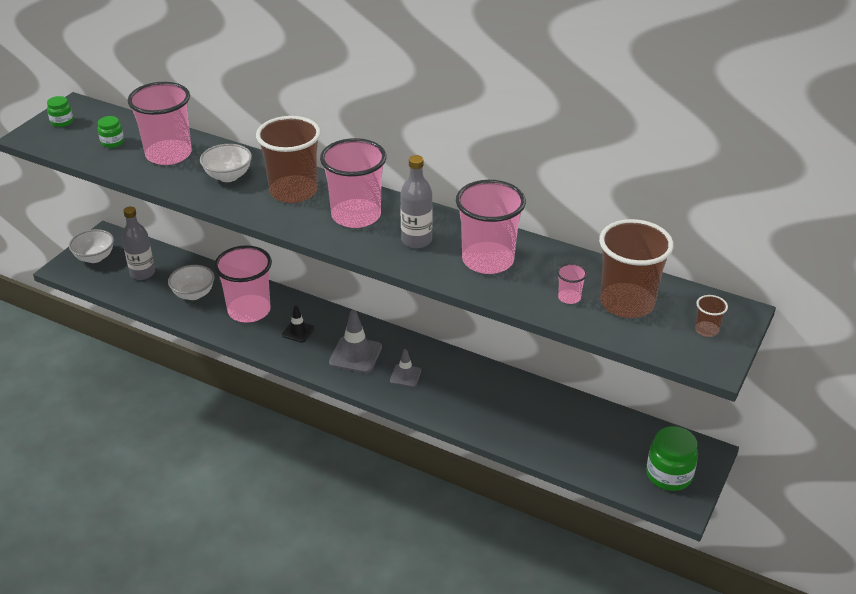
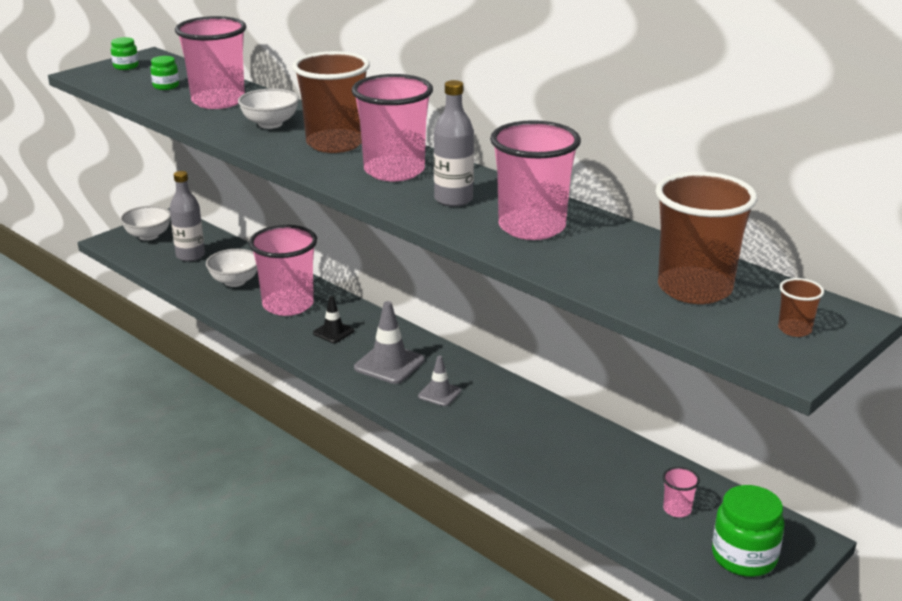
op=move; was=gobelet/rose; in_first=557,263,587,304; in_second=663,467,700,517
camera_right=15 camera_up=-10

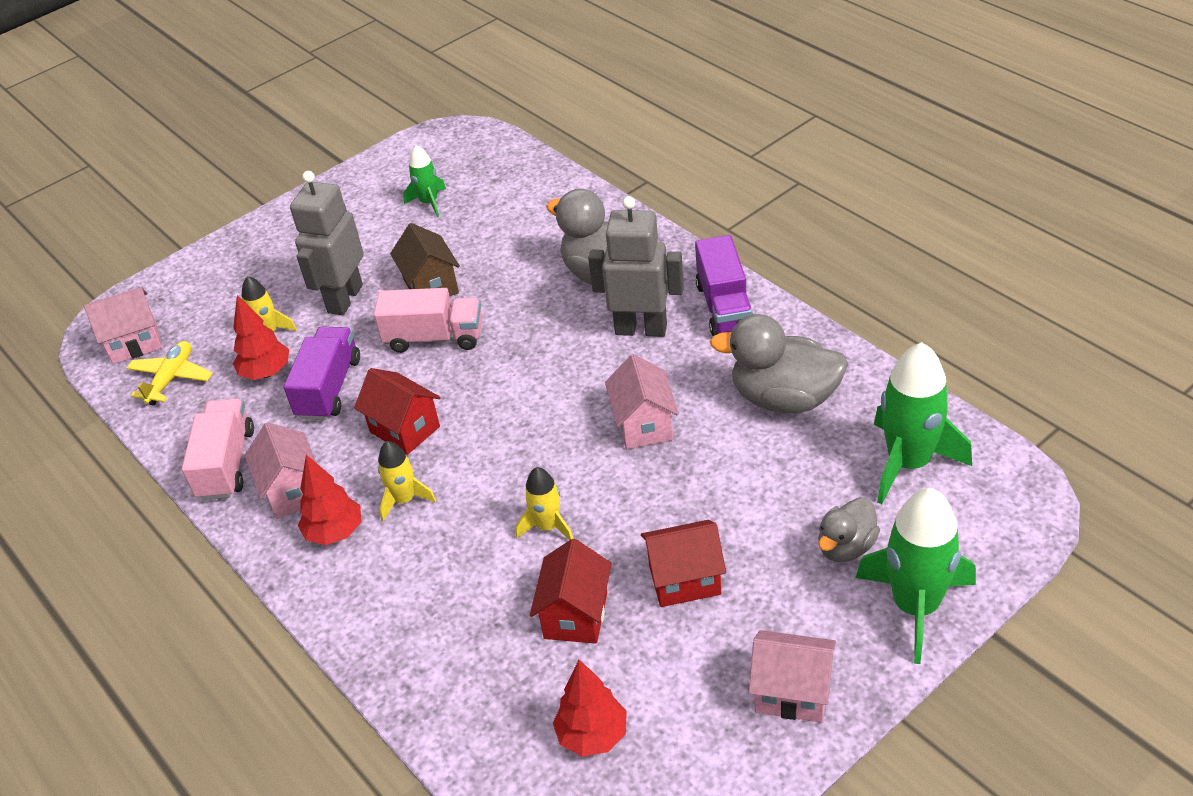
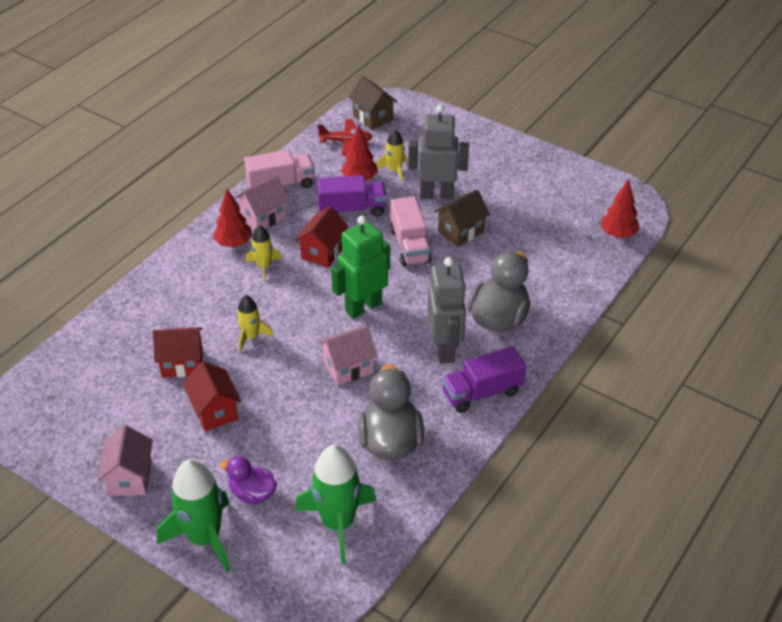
op=delete; was=fusée/vert; in_first=403,145,446,217
op=insert; now=robot/vert; in_second=331,216,390,319
op=move; was=arbre/rouge; in_first=553,660,627,757; in_second=600,179,640,238
op=recolor; was=maison/rose; now=maison/marron; in_first=84,287,162,364; in_second=349,76,397,130
op=recolor; was=avion/jaune; now=avion/rouge; in_first=126,341,213,406; in_second=318,119,373,155
op=recolor; was=canard/gris; now=canard/violet; in_first=818,497,880,562; in_second=219,456,277,504
camera_right=70 camera_up=0

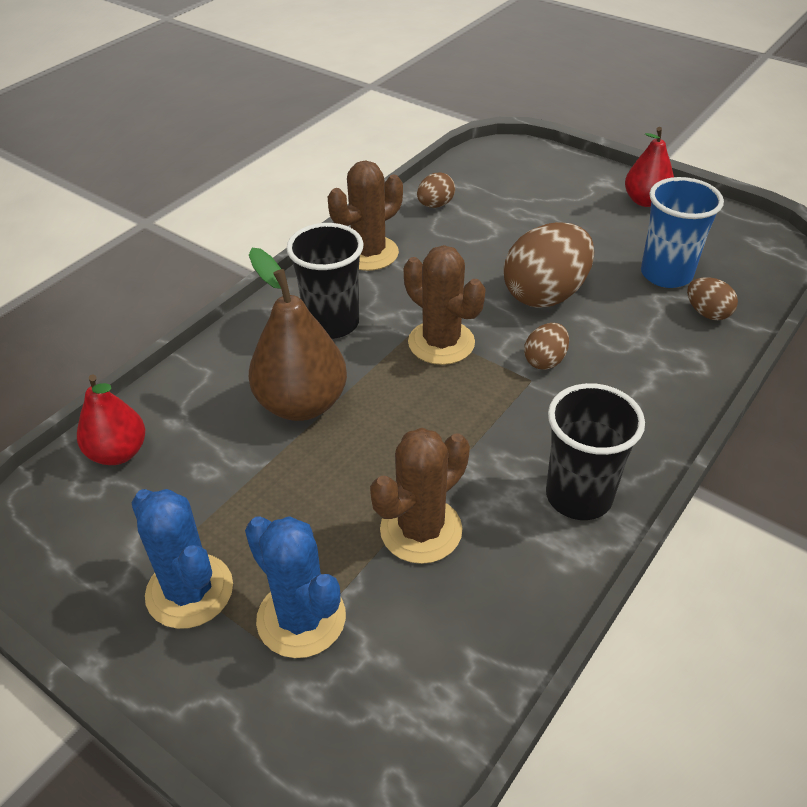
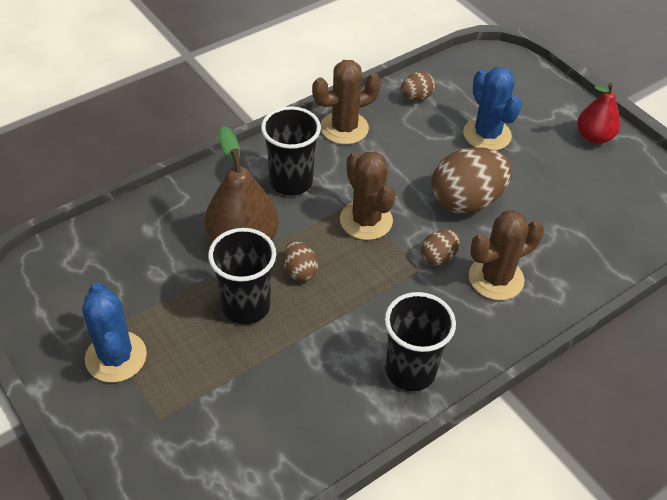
op=delete; was=poire/rouge; in_first=77,374,145,465
op=delete; was=gobelet/bleu; in_first=641,177,724,288
op=insert; now=gobelet/noir; in_second=208,228,276,324
op=move; was=cactus/bleu; in_first=245,516,346,658; in_second=463,67,522,151
op=move; was=cactus/marron; in_first=370,428,470,564; in_second=469,211,544,300
op=move; was=œuf/marron; in_first=687,277,738,320; in_second=283,241,318,282
camera_right=15 camera_up=5

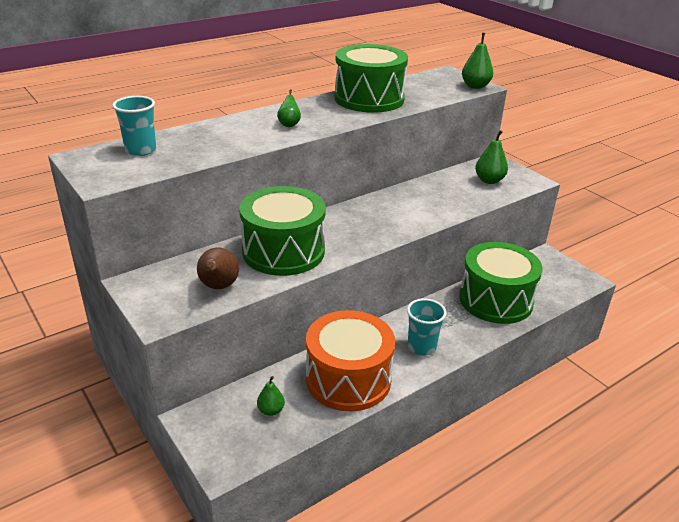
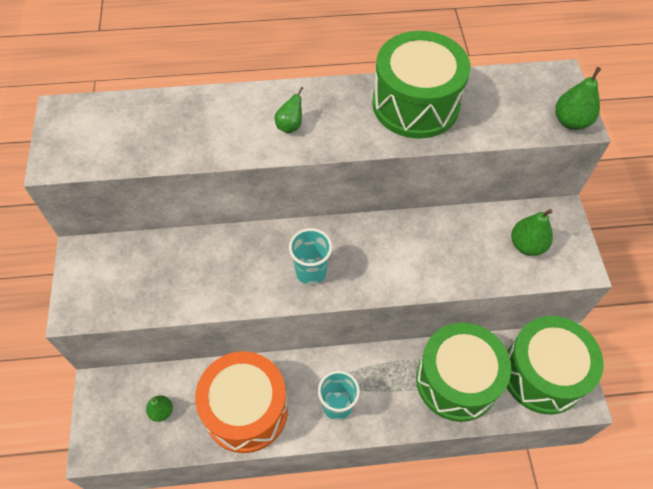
op=delete; was=poire/marron; in_first=197,247,239,289
op=move; was=gobelet/turquoise; in_first=112,96,156,156; in_second=289,228,332,285
op=move; was=tambour/vert; in_first=239,186,326,276; in_second=507,316,604,415
camera_right=30 camera_up=25

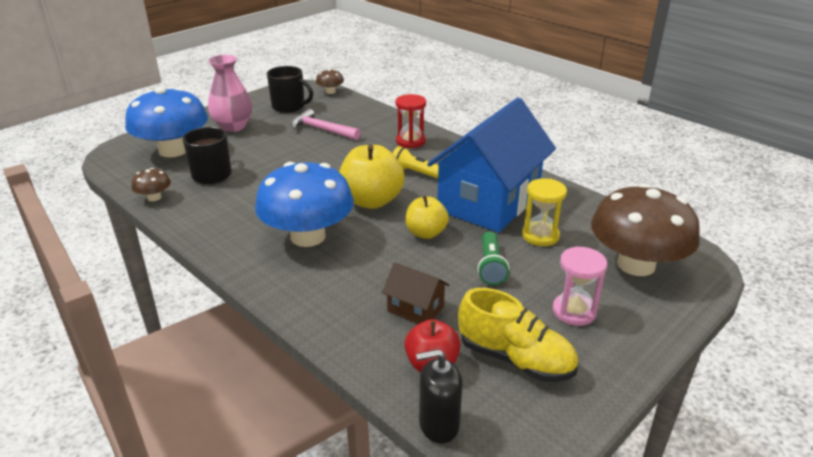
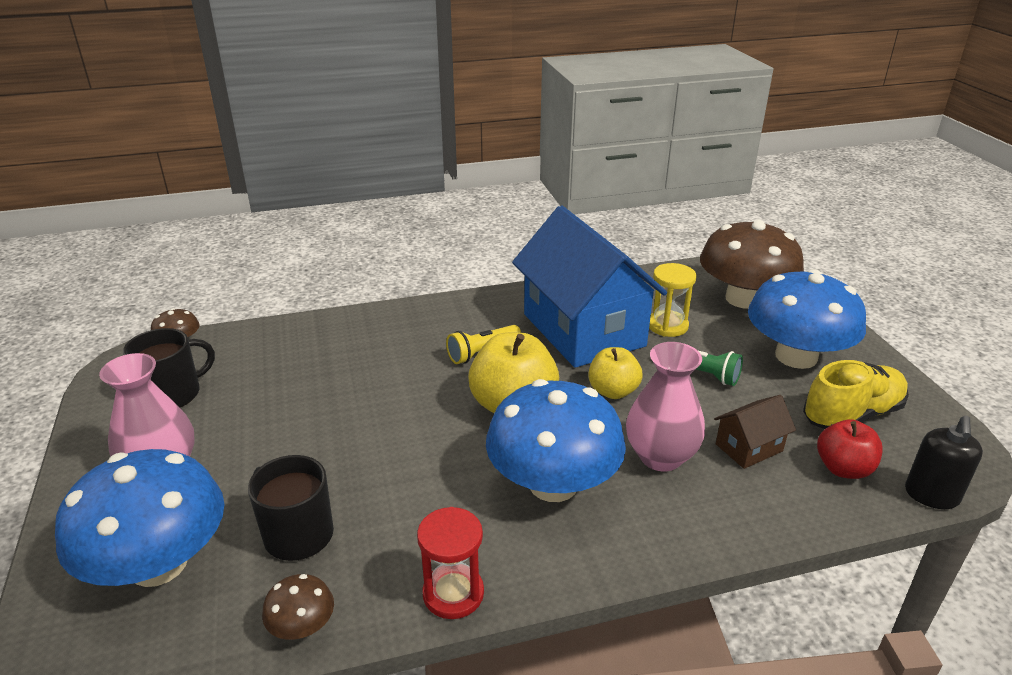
op=delete; was=marteau/rose; in_first=291,109,361,140
op=insert; now=vase/rose; in_second=626,342,705,471
op=move; was=sablier/rouge; in_first=396,94,426,148; in_second=417,507,484,619
op=replace; was=sablier/rose; now=champignon/bleu; in_first=552,246,607,326; in_second=748,269,866,369
camera_right=-60 camera_up=0

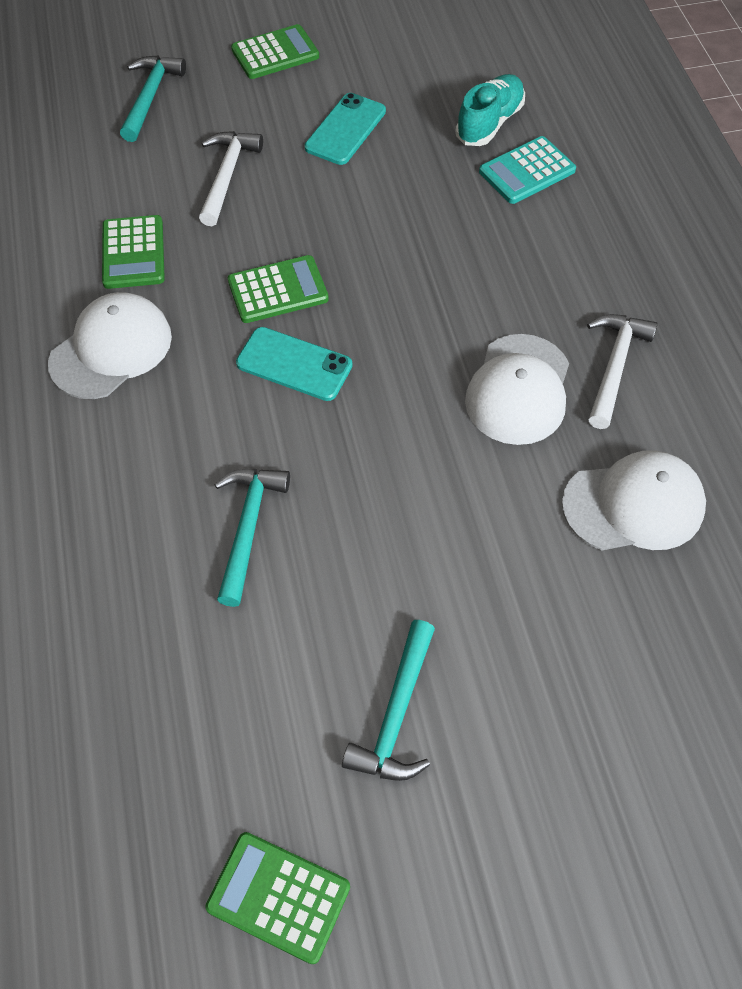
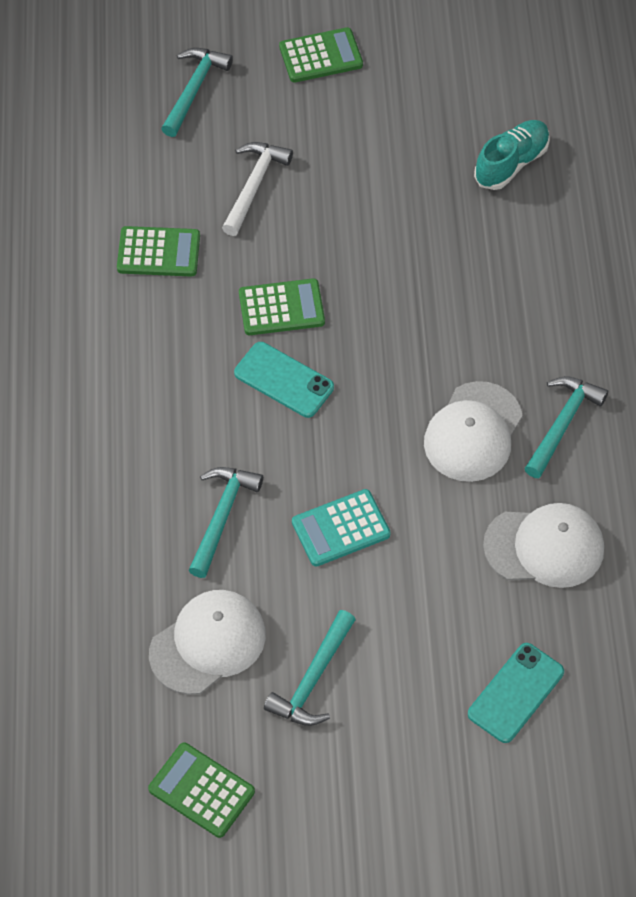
op=move; was=casquette/blanc; in_first=48,292,172,399; in_second=149,590,266,695
op=move; was=téléphone/turquoise; in_first=305,93,386,165; in_second=468,643,564,743
op=move; was=calculatrice/turquoise; in_first=479,136,576,204; in_second=292,489,391,567
op=recolor; was=marteau/blanc; now=marteau/turquoise; in_first=587,314,658,429; in_second=524,376,608,478
op=rotate; was=calculatrice/vert; in_first=102,215,165,289; in_second=117,226,200,277; clockwise=-90
camera_right=10 camera_up=0

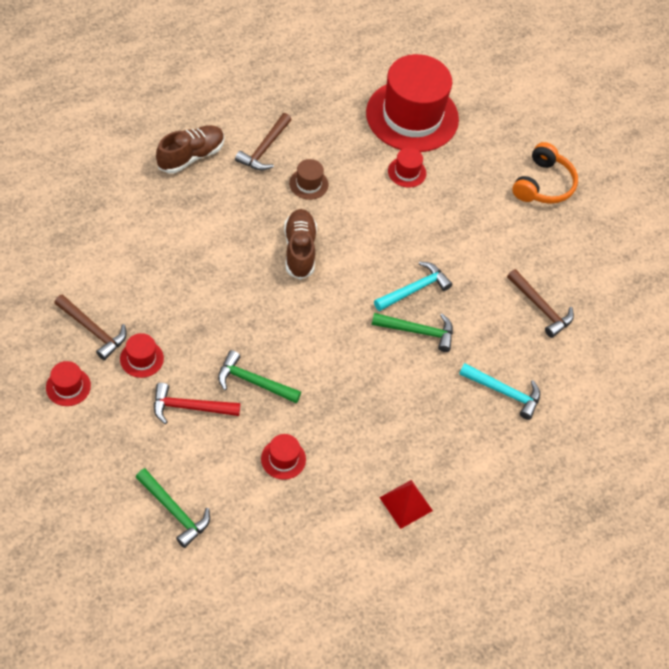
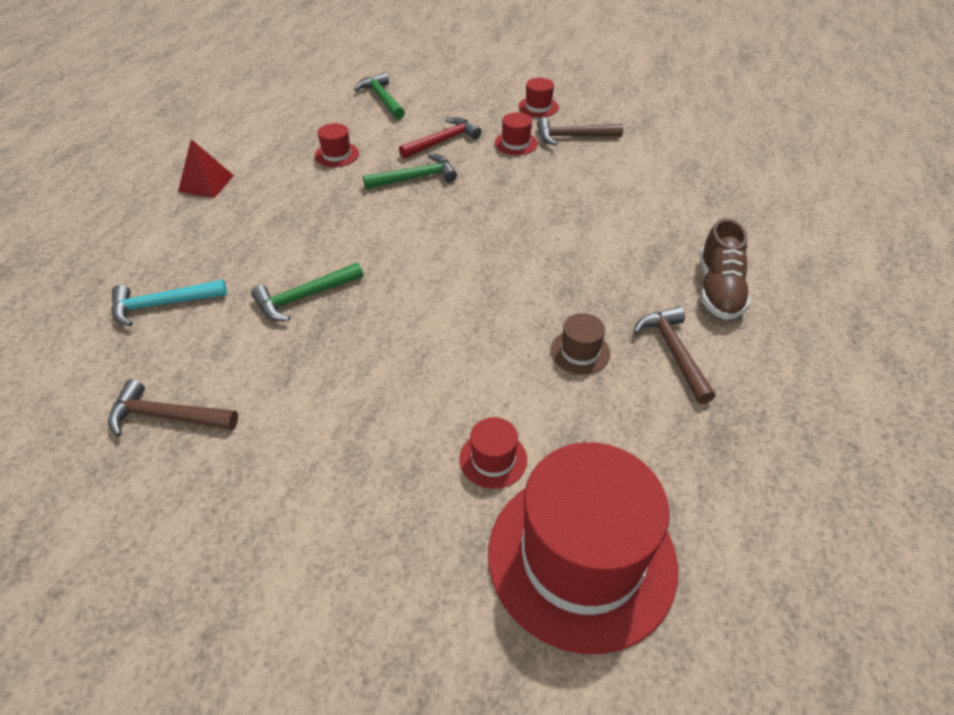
op=delete; was=chaussure/marron; in_first=284,209,317,280
op=delete; was=marteau/turquoise; in_first=374,262,452,311
op=delete; was=casque audio/orange; in_first=512,142,578,204
op=rotate; was=marteau/vert; in_first=135,468,210,548; in_second=354,72,405,120; clockwise=60
camera_right=145 camera_up=-10

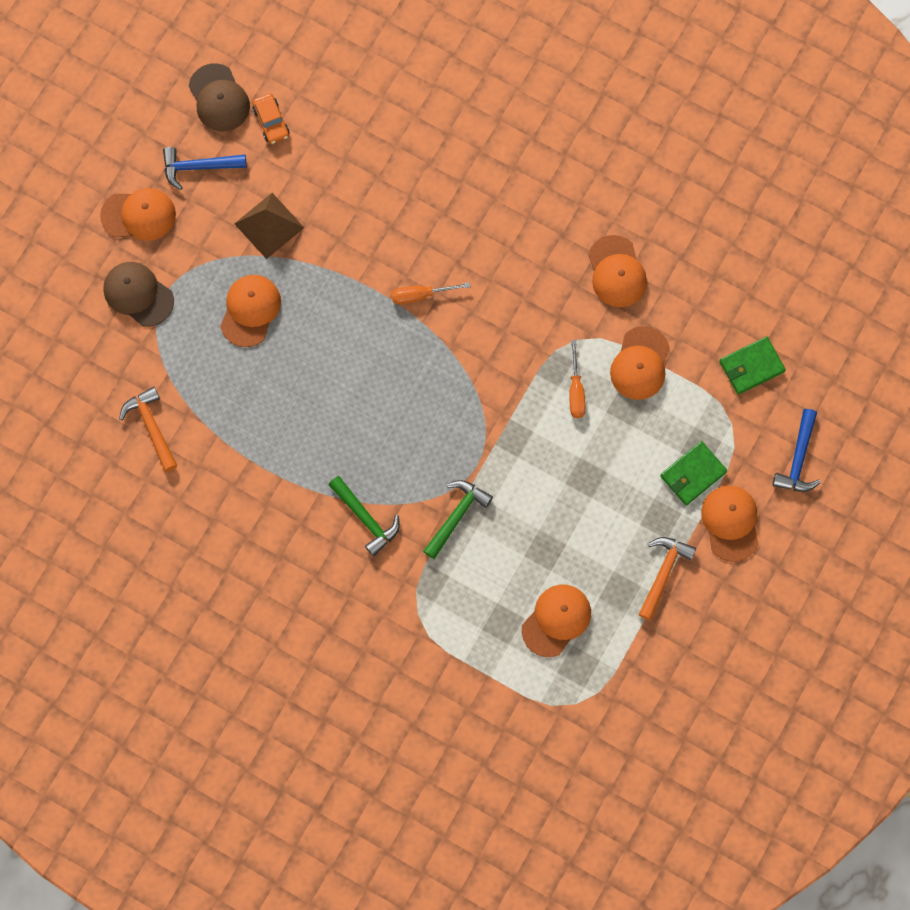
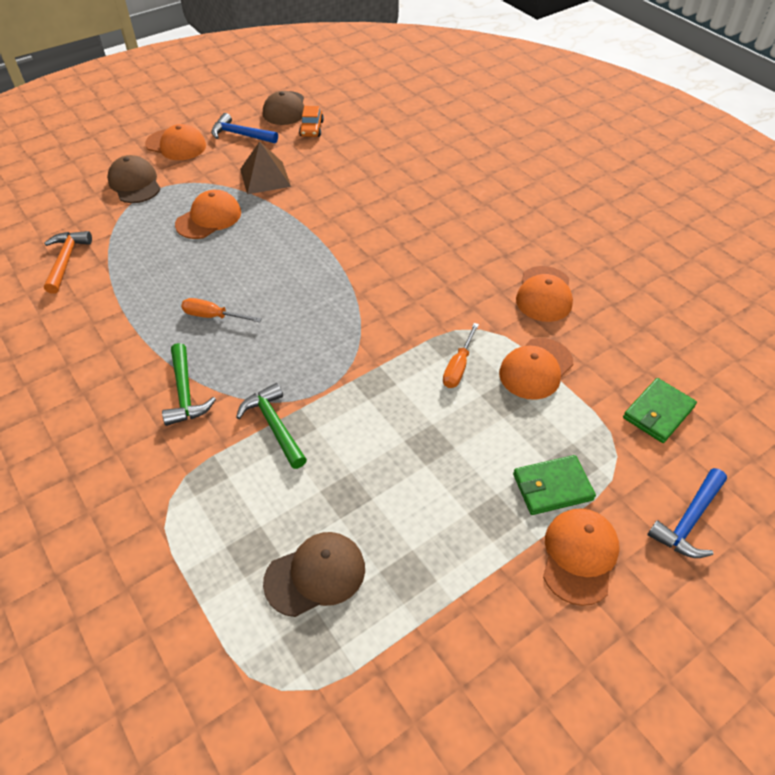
op=delete; was=marteau/orange; in_first=638,537,696,621
op=move; was=tournevis/orange; in_first=391,282,471,304; in_second=181,298,262,322
op=recolor; was=casquette/orange; now=casquette/marron; in_first=522,585,591,657; in_second=263,532,365,617
op=rotate; was=marteau/vert; in_first=423,480,493,559; in_second=236,383,307,469; clockwise=-90
op=rotate; was=portefeuille/vert; in_first=720,337,786,395; in_second=623,378,697,443; clockwise=-45
camera_right=25 camera_up=-25

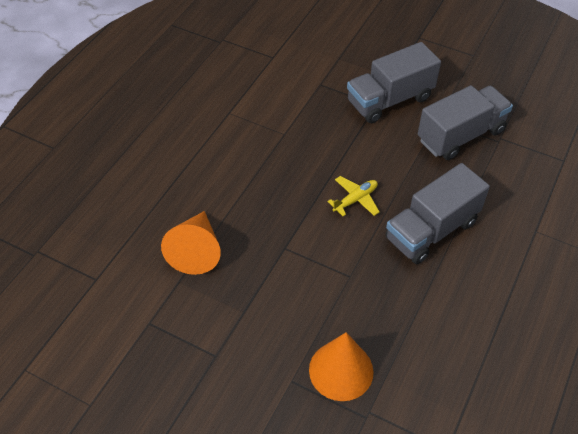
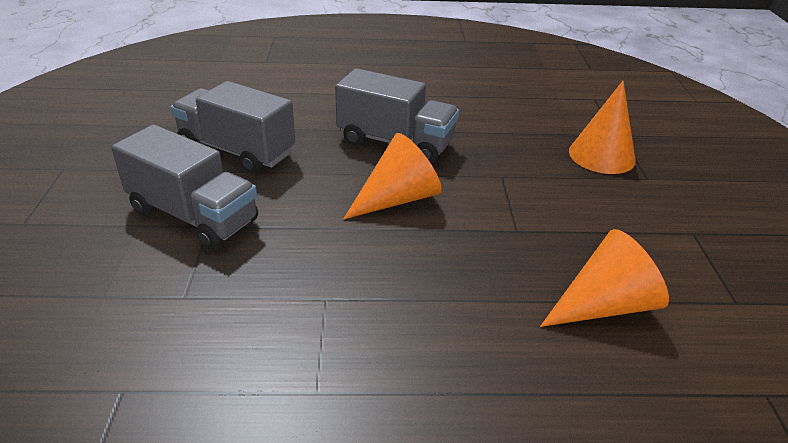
op=replace; was=avion/jaune; now=cône/orange; in_first=327,176,380,216; in_second=343,133,442,219
camera_right=-120 camera_up=-15

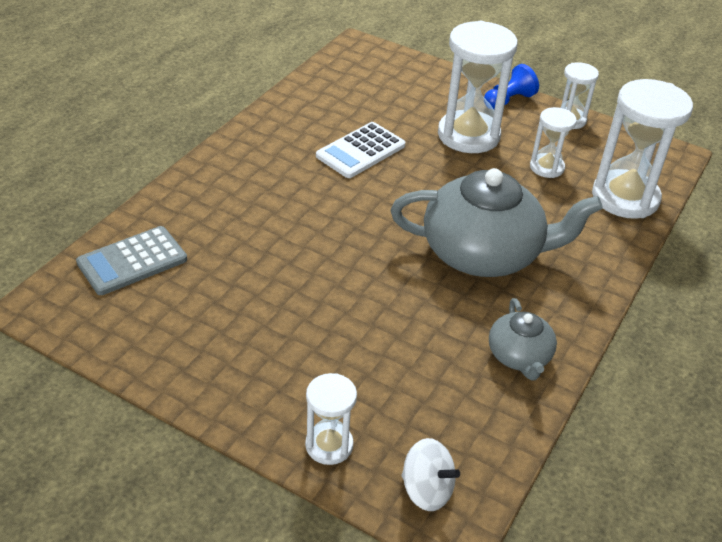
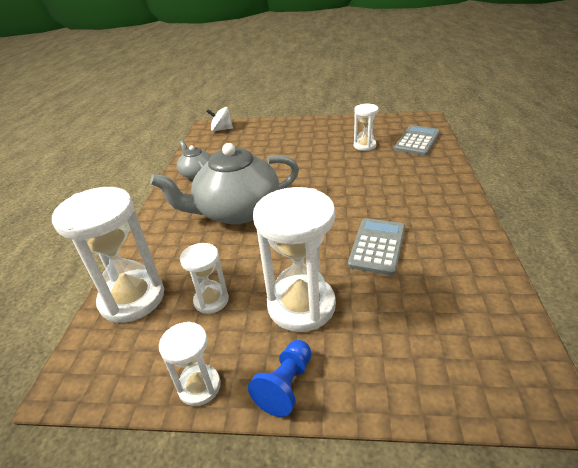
op=move; was=sablier/blanc; in_first=305,373,357,465; in_second=354,104,379,151
op=recolor; was=calculatrice/blanc; now=calculatrice/gris; in_first=316,122,405,178; in_second=348,218,405,275
camera_right=160 camera_up=-5

